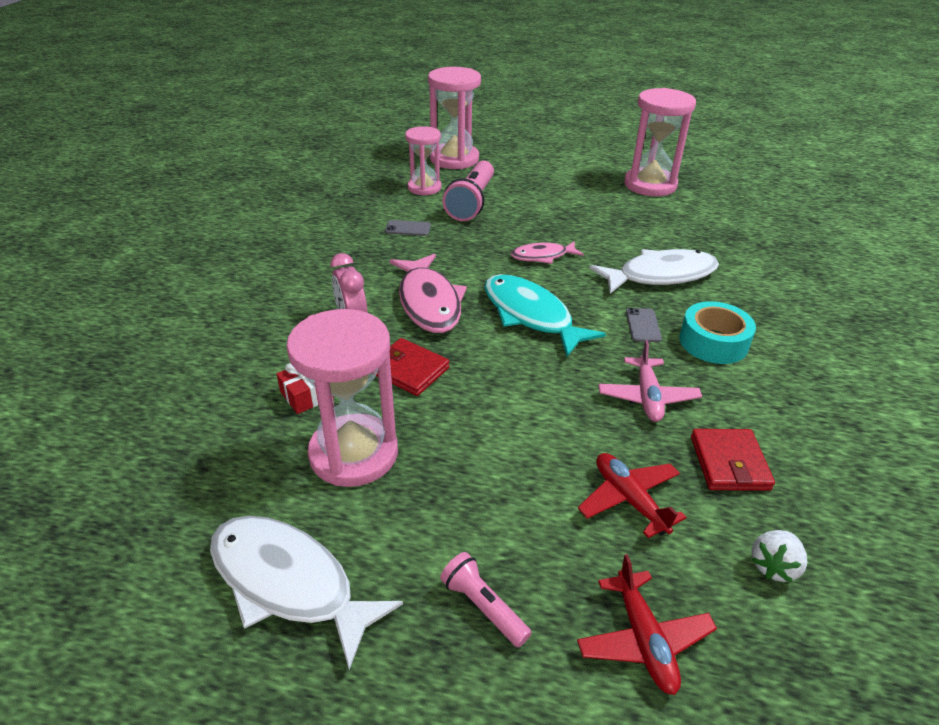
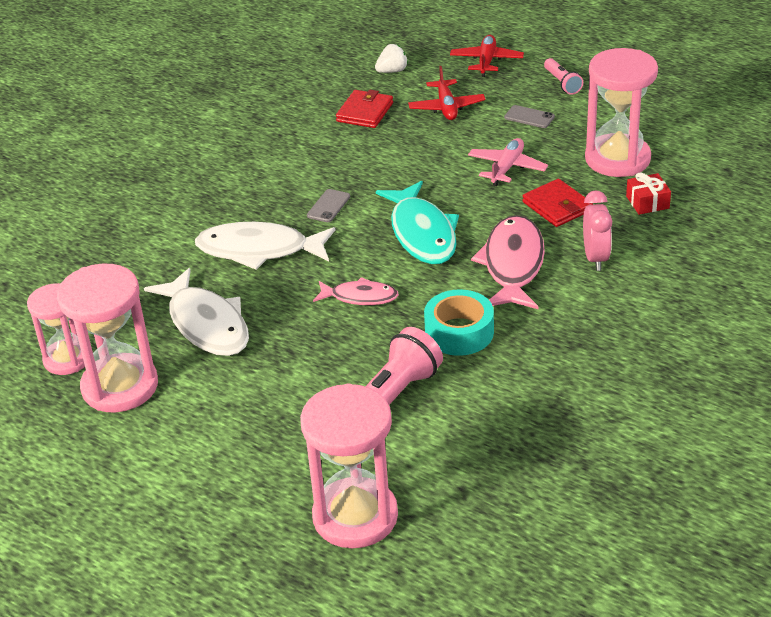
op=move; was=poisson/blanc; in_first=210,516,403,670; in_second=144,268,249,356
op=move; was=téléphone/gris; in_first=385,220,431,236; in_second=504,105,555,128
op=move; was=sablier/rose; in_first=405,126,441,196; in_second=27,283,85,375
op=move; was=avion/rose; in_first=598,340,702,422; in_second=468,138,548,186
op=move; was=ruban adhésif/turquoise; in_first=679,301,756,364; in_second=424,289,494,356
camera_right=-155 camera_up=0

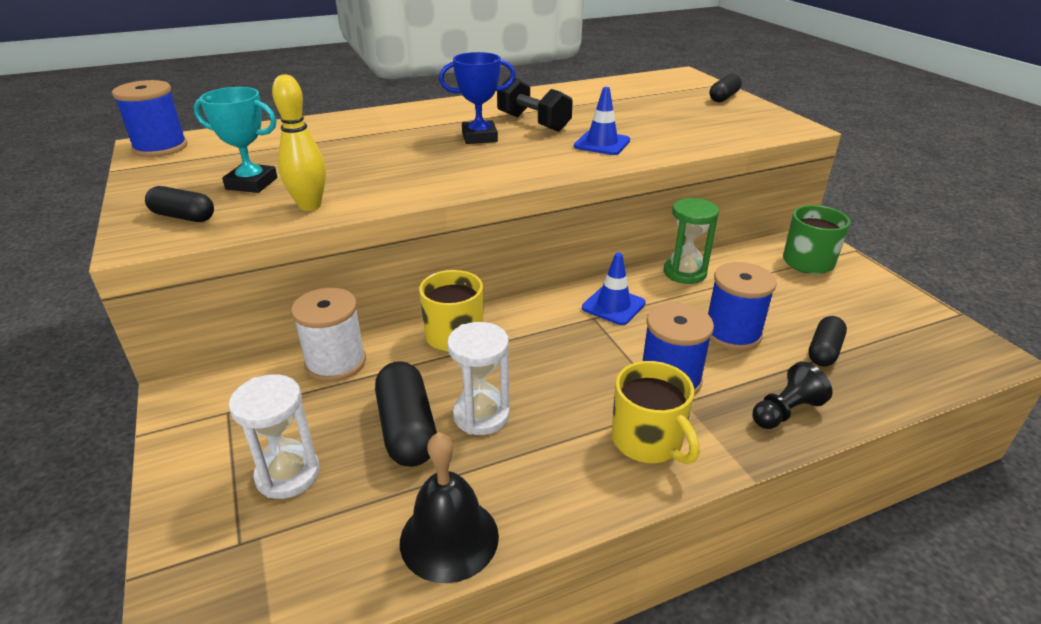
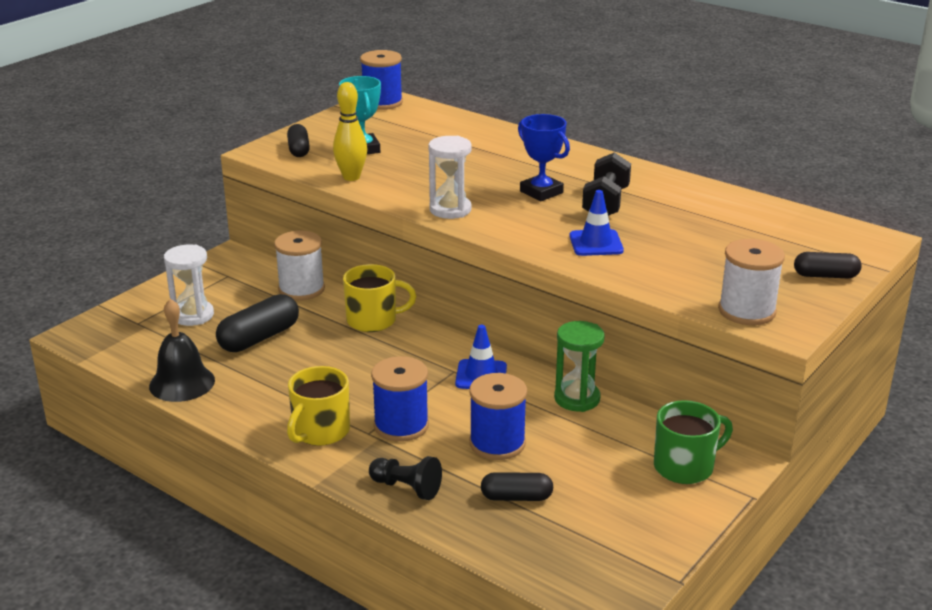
op=insert; now=bobine/blanc; in_second=718,239,785,325
op=move; was=sablier/blanc; in_first=447,322,510,435; in_second=429,136,472,219
camera_right=60 camera_up=-5

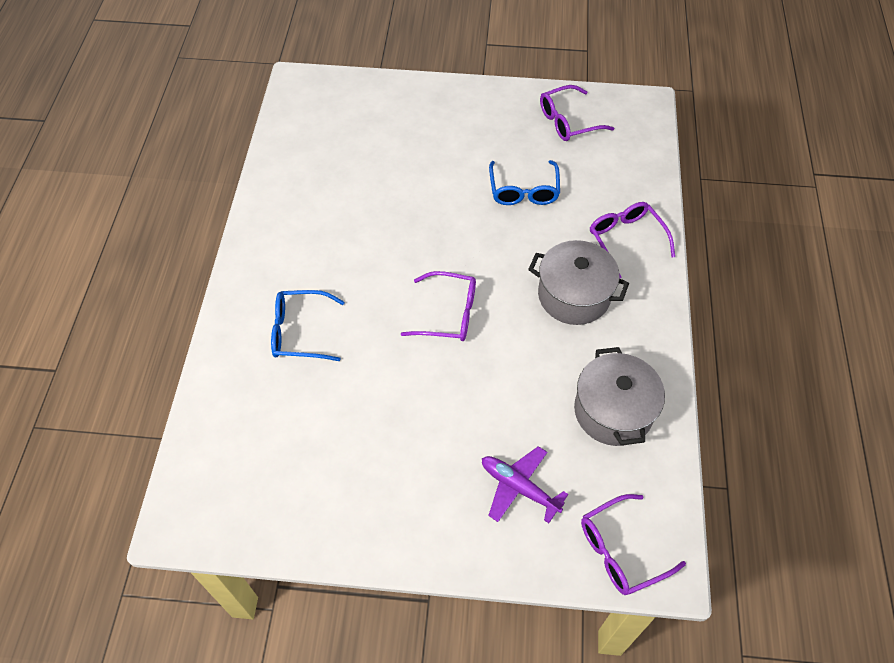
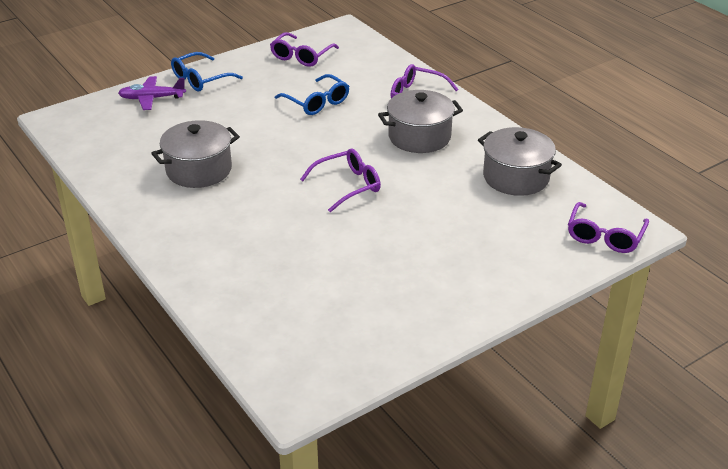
op=insert; now=marmite/gris; in_second=151,120,240,188
op=move; was=lunettes/bleu; in_first=271,290,345,361; in_second=171,52,243,91
op=move; was=avion/violet; in_first=482,446,568,523; in_second=118,76,186,110
camera_right=-40 camera_up=-20

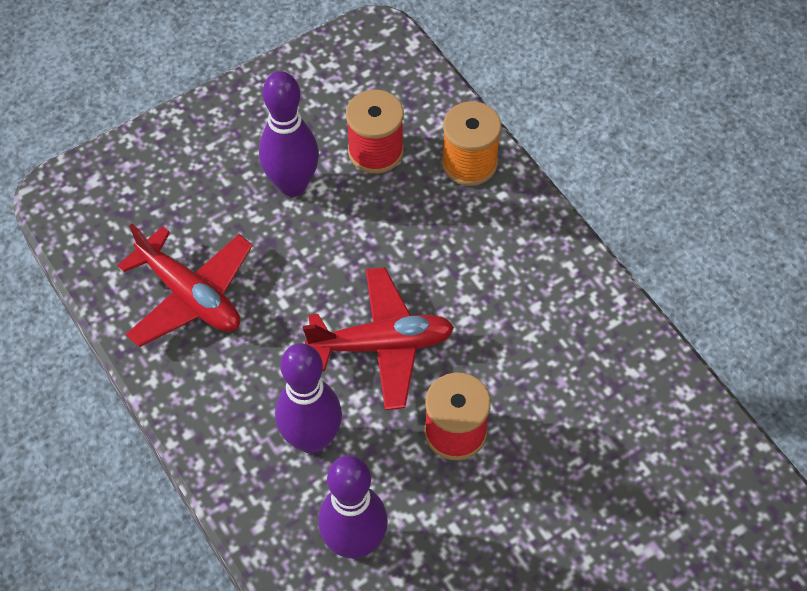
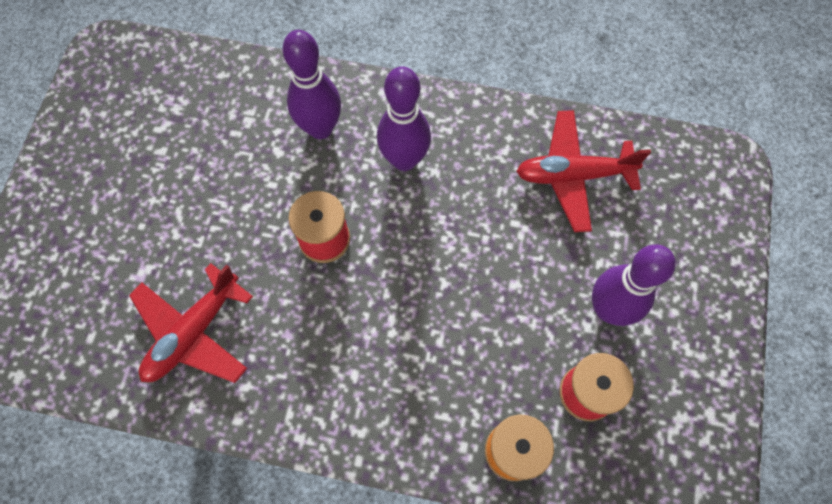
op=move; was=avion/rouge; in_first=303,267,454,410; in_second=129,263,253,383
camera_right=135 camera_up=10

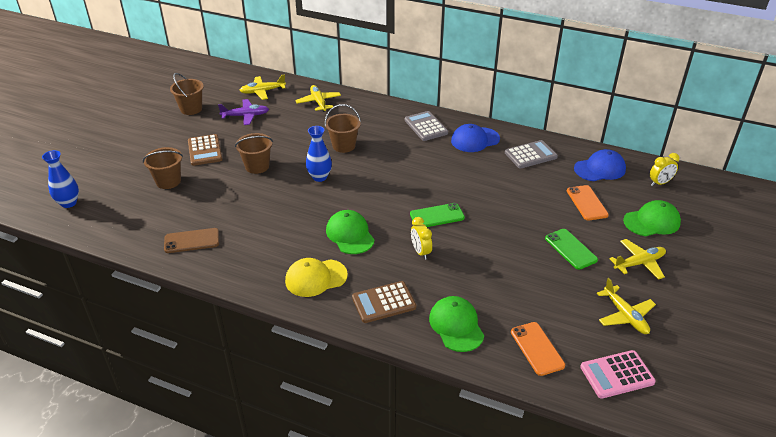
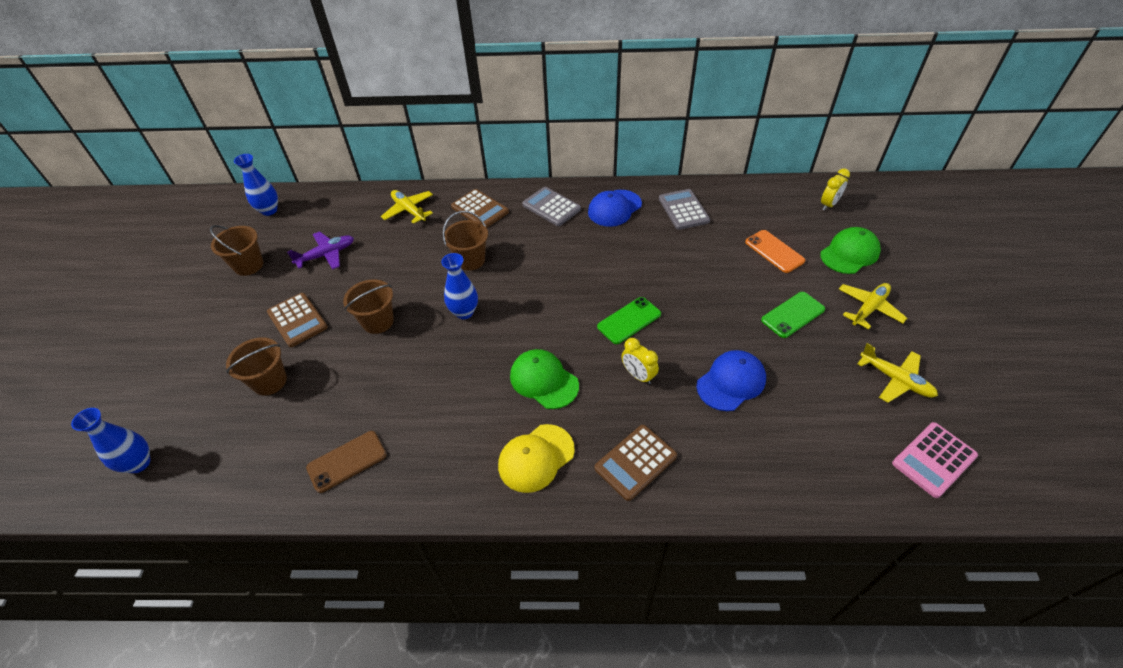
op=delete; was=avion/jaune; in_first=239,74,286,100
op=delete; was=casquette/vert; in_first=429,296,484,352
op=delete; was=téléphone/orange; in_first=511,322,565,376
op=insert; now=vase/bleu; in_second=234,154,278,216
op=insert; now=calculatrice/marron; in_second=451,189,509,228
op=move; was=casquette/bleu; in_first=574,149,626,181; in_second=696,350,766,411
op=rotate; was=calculatrice/gris; in_first=505,140,558,169; in_second=659,189,710,230; clockwise=-60
op=rotate; was=téléphone/vert; in_first=545,229,598,270; in_second=761,292,825,338; clockwise=-75
camera_right=-20 camera_up=10

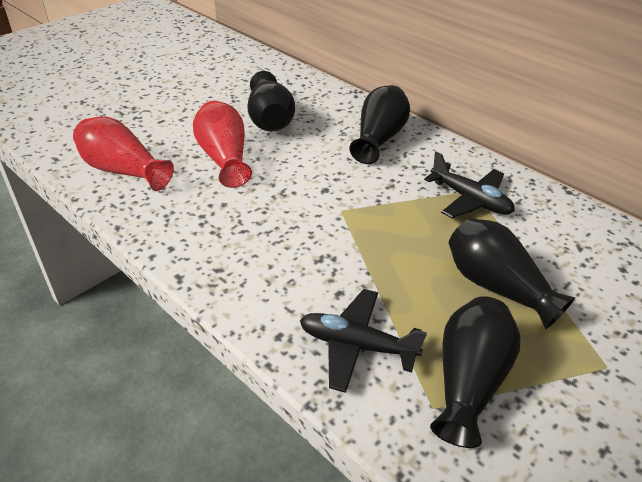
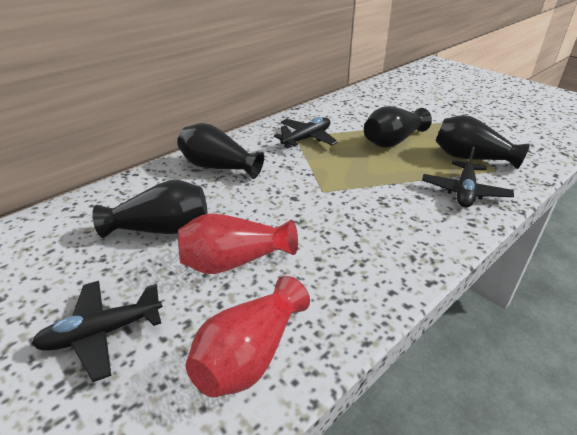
op=insert; now=avion/noir; in_second=32,281,163,382
camera_right=-85 camera_up=-5

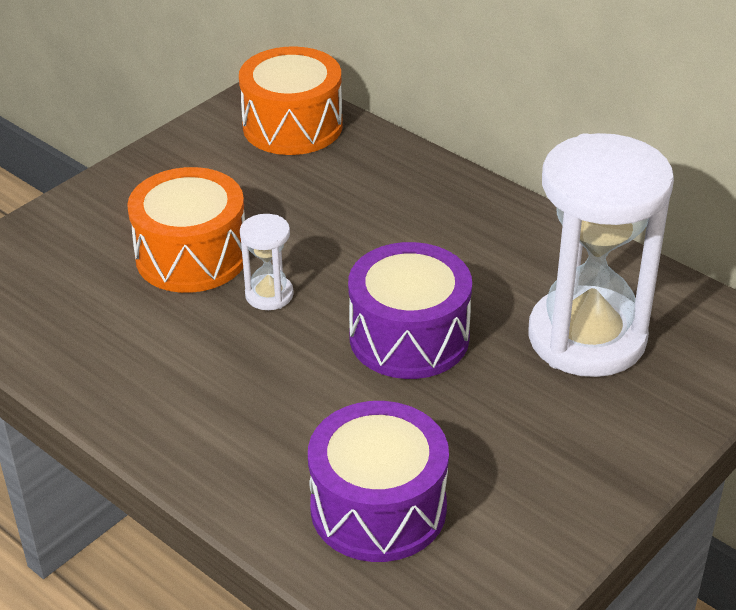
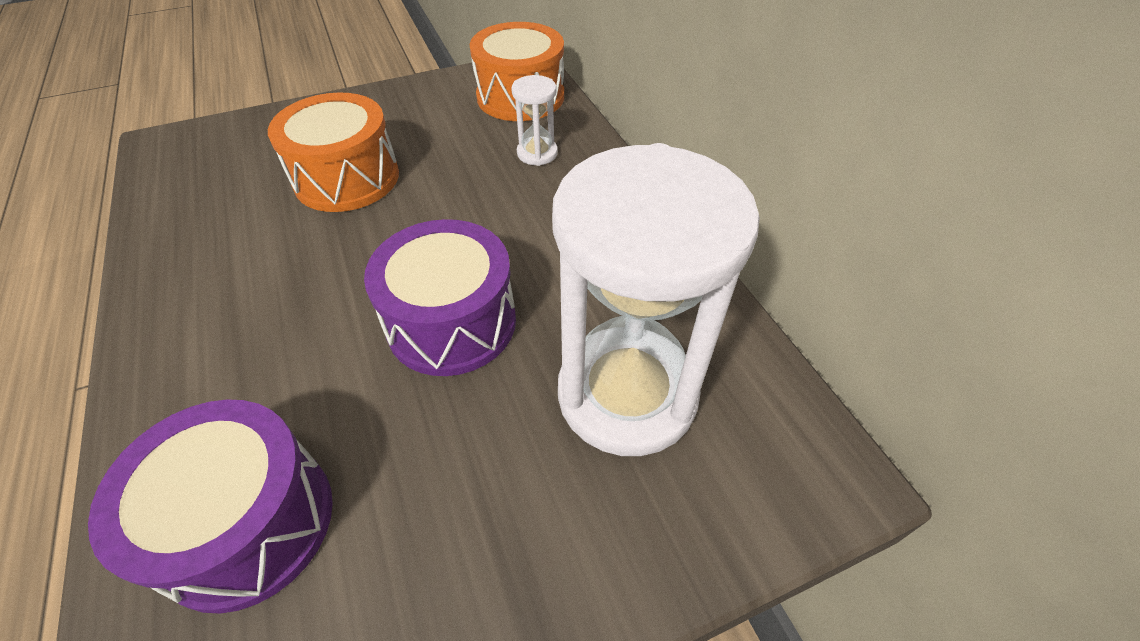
op=move; was=sablier/blanc; in_first=240,214,294,310; in_second=511,75,558,166
camera_right=25 camera_up=10

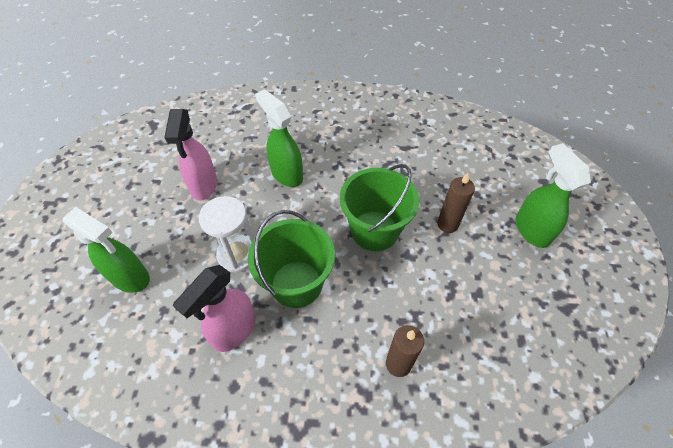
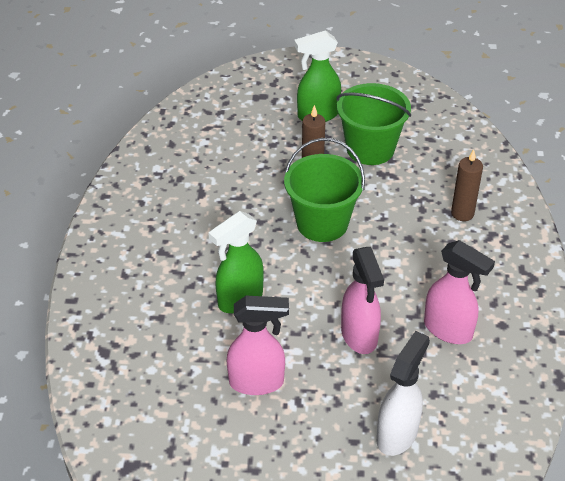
op=move; was=seau/vert; in_first=248,210,335,308; in_second=336,83,411,165
op=replace; was=sablier/blanc; now=vaporisateur/rose; in_first=199,196,254,273; in_second=341,247,384,354
op=recolor; was=vaporisateur/vert; now=vaporisateur/blanc; in_first=63,207,150,293; in_second=376,331,430,456
camera_right=-90 camera_up=-10

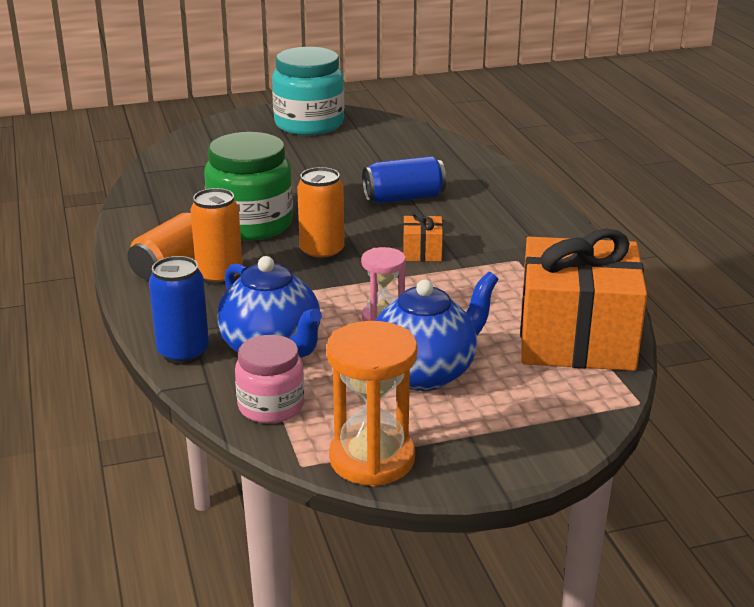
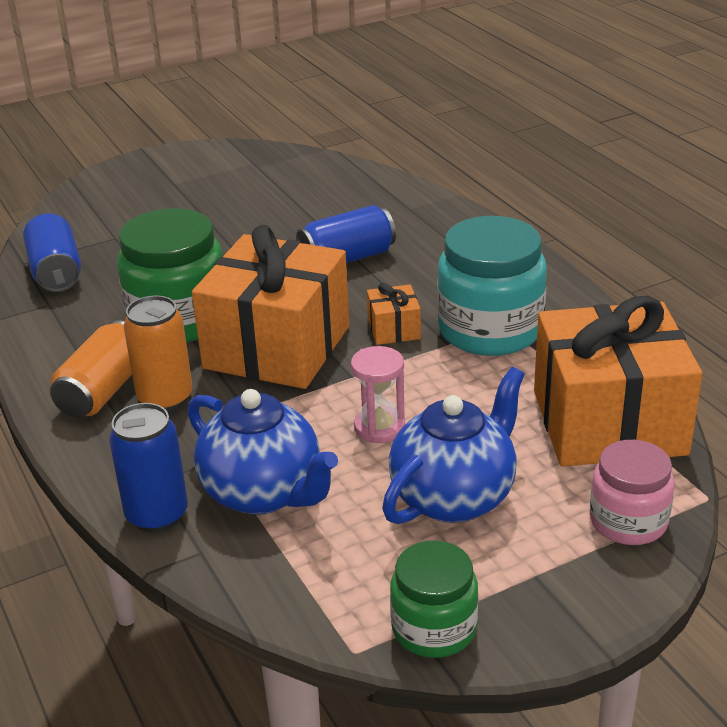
op=insert; now=canette/bleu; in_second=23,213,81,292
op=move; was=bocal/rose; in_first=235,335,304,423; in_second=590,440,674,545
op=move; was=bocal/turquoise; in_first=272,47,344,135; in_second=437,216,547,356
op=replace; was=canette/orange; now=cadeau/orange; in_first=297,167,344,261; in_second=192,225,349,389
op=replace; was=sablier/orange; now=bocal/vert; in_first=326,321,418,486; in_second=390,540,478,658
camera_right=-10 camera_up=5

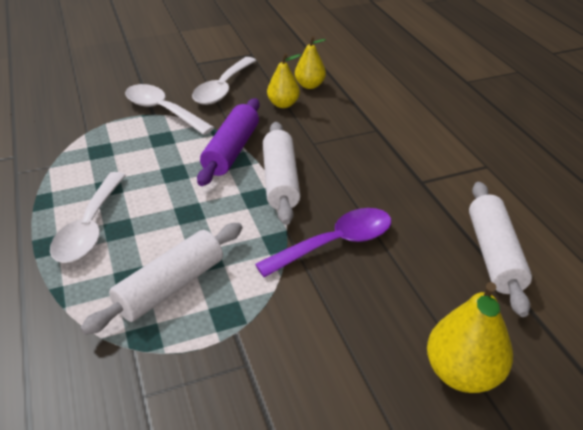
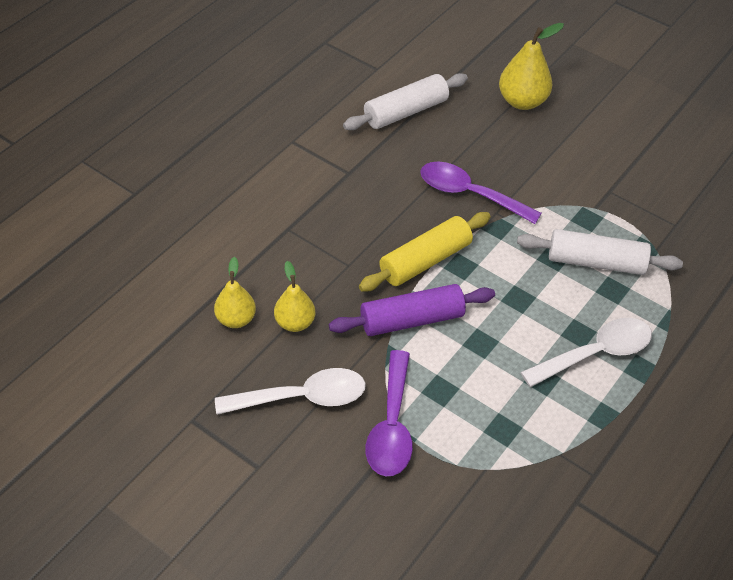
op=recolor; was=cuillère/blanc; now=cuillère/violet; in_first=125,84,215,135; in_second=366,350,413,476
op=recolor; was=rouleau à pâtisserie/blanc; now=rouleau à pâtisserie/jaune; in_first=263,122,300,225; in_second=359,212,491,292
camera_right=-125 camera_up=10

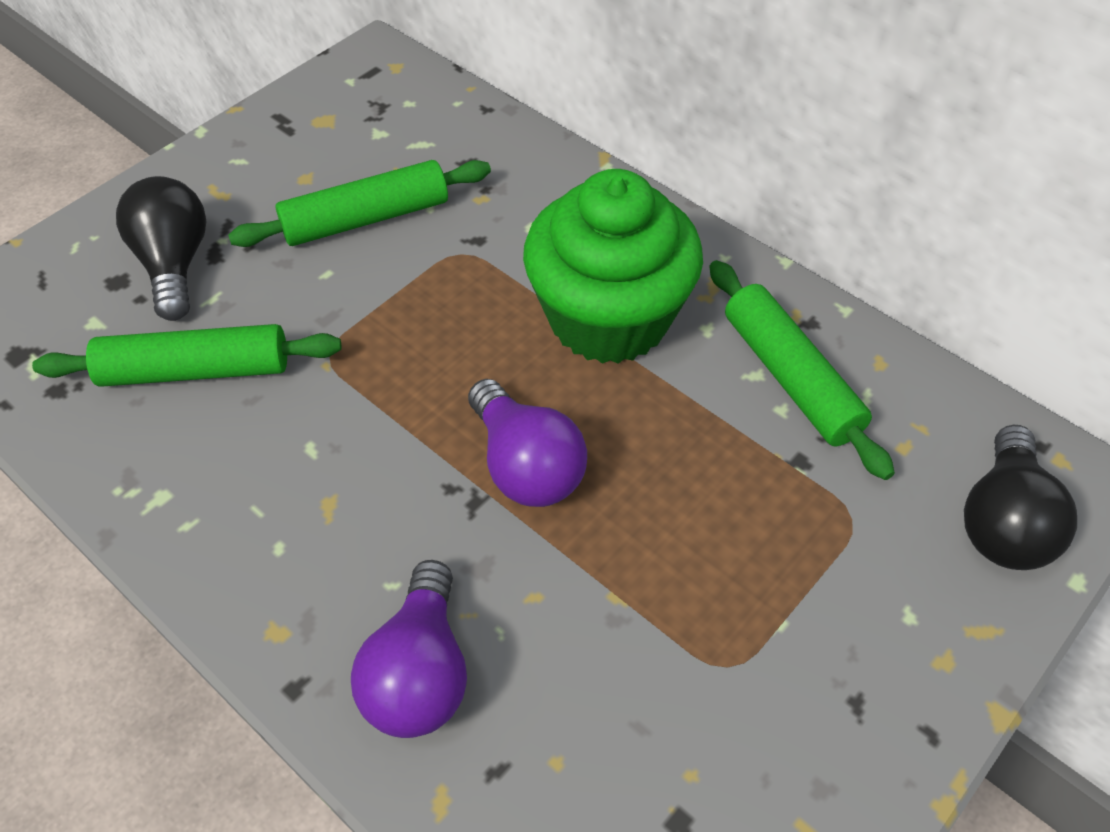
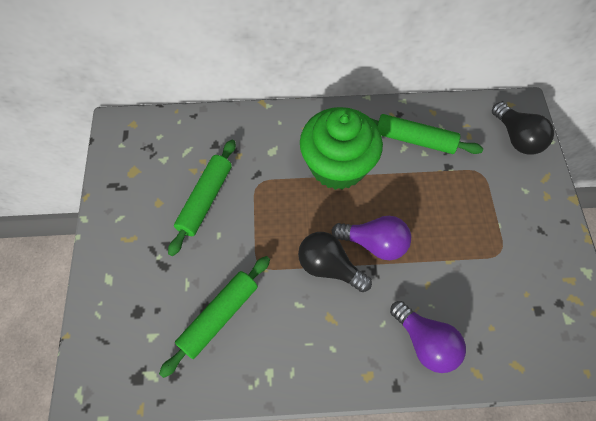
op=move; was=ampoule/noir; in_first=116,176,207,321; in_second=298,232,372,292
camera_right=-45 camera_up=10

